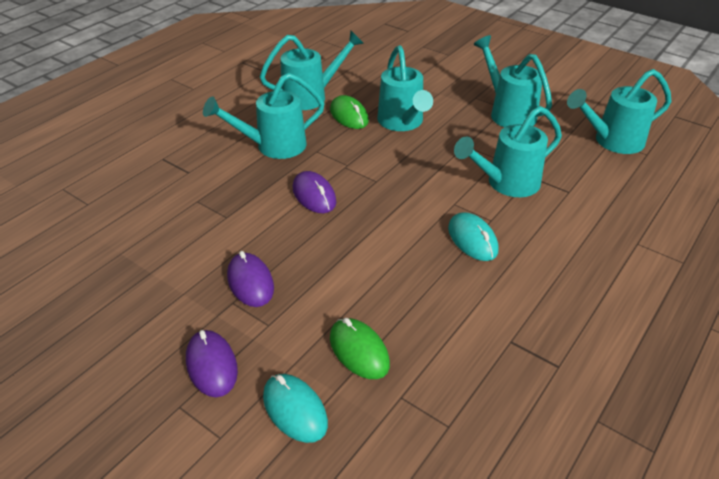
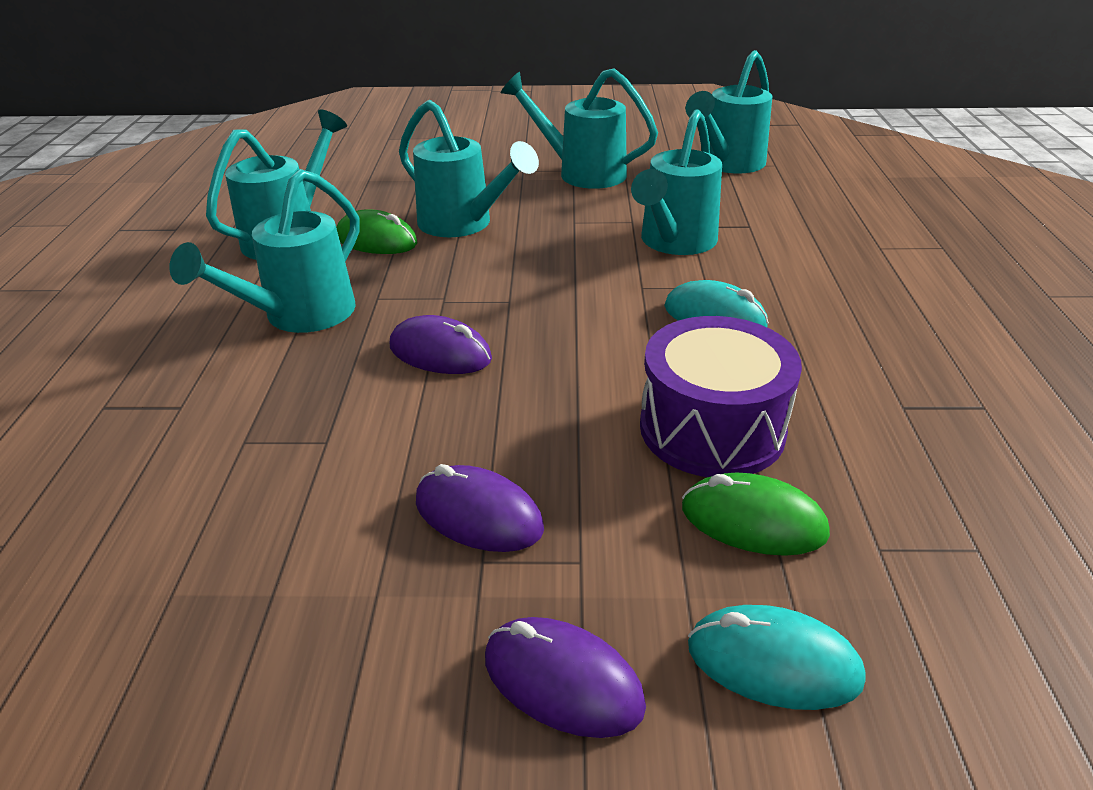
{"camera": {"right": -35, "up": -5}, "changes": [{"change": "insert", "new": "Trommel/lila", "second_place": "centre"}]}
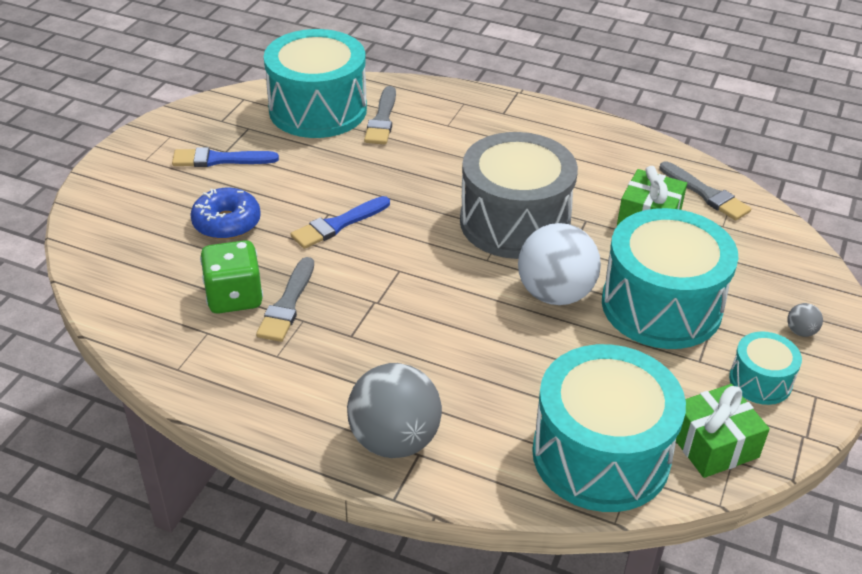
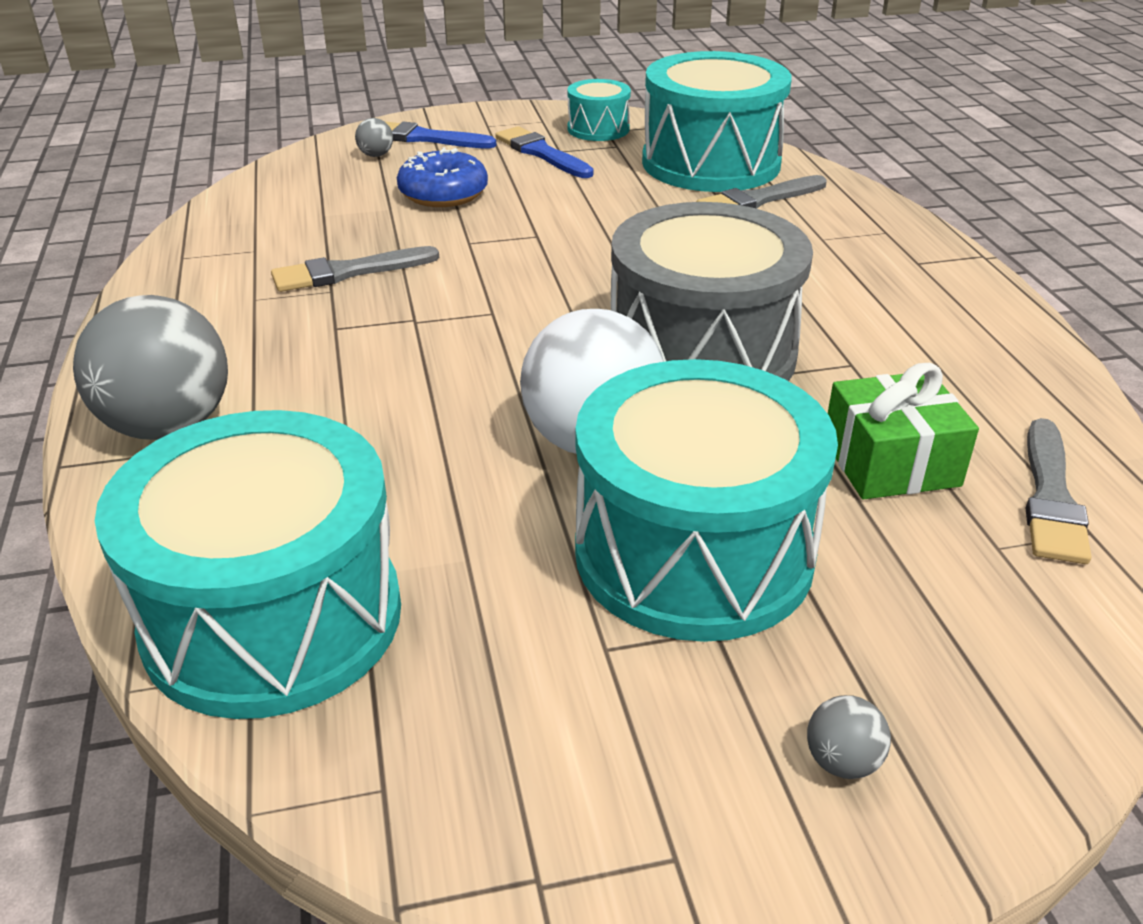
{"camera": {"right": 55, "up": -5}, "changes": [{"change": "delete", "old": "Spielwürfel/grün", "first_place": "middle left"}, {"change": "delete", "old": "Geschenk/grün (2nd from left)", "first_place": "bottom right"}, {"change": "insert", "new": "Ball/grau (2nd from left)", "second_place": "top left"}, {"change": "move", "old": "Pinsel/blau (2nd from left in the first image)", "new": "Pinsel/blau (1st from left)", "first_place": "centre", "second_place": "top centre"}, {"change": "move", "old": "Trommel/türkis (4th from left in the first image)", "new": "Trommel/türkis (2nd from left)", "first_place": "middle right", "second_place": "top centre"}]}
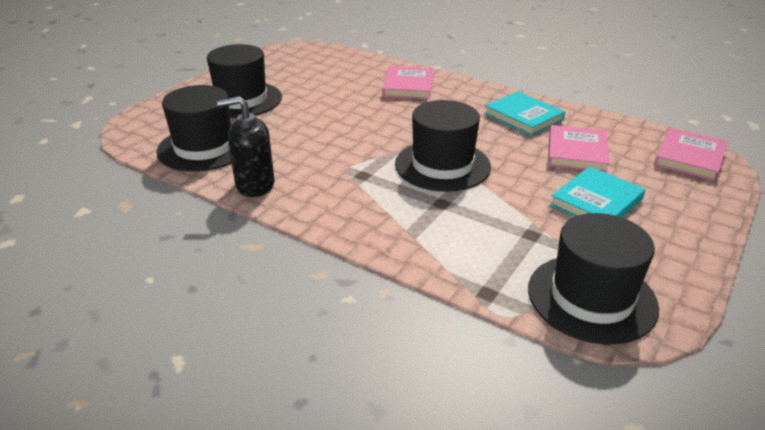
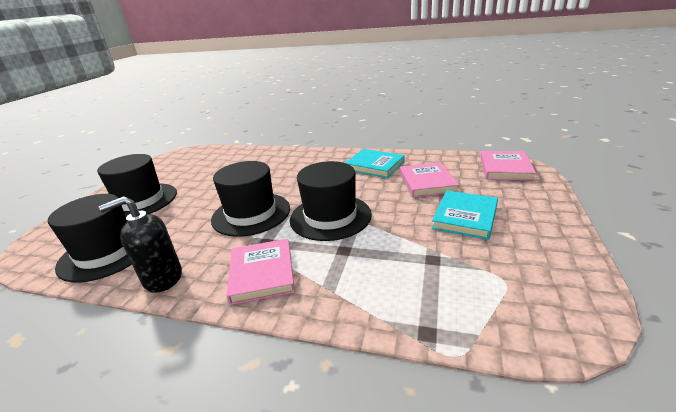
{"camera": {"right": -15, "up": -5}, "changes": [{"change": "move", "old": "Buch/rosa (1st from left)", "first_place": "top centre", "second_place": "centre"}, {"change": "move", "old": "Hut/schwarz (4th from left in the first image)", "new": "Hut/schwarz (3rd from left)", "first_place": "middle right", "second_place": "centre"}]}
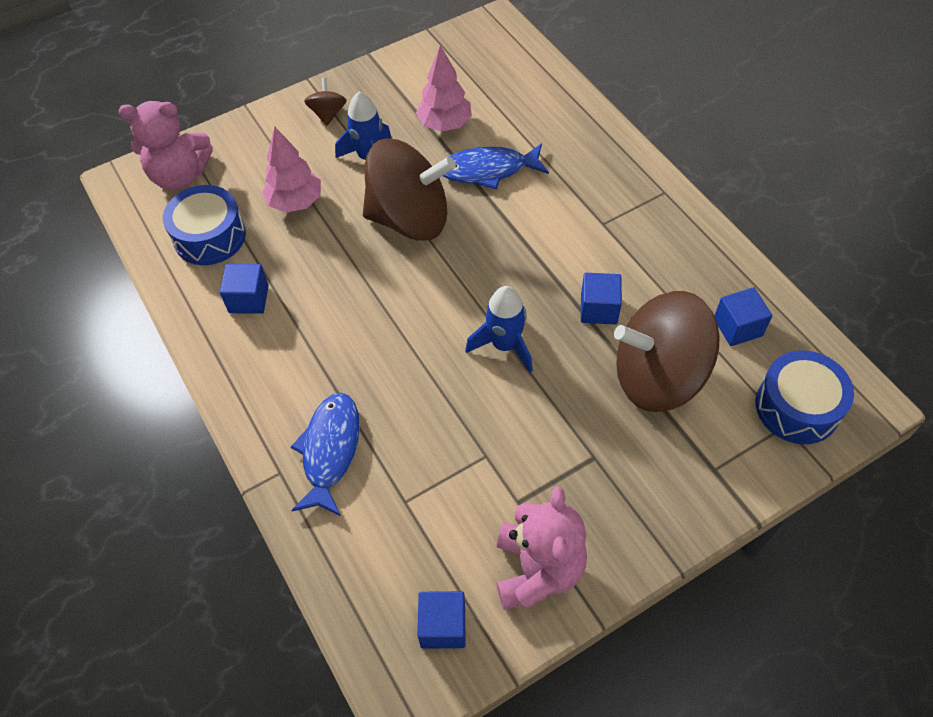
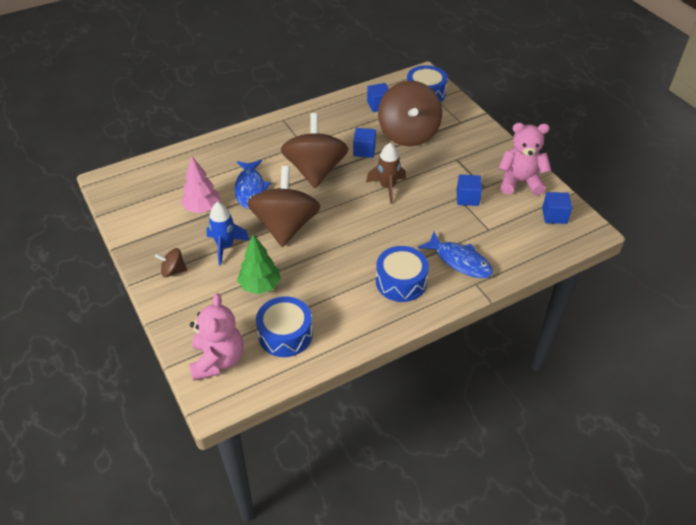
{"camera": {"right": -90, "up": -10}, "changes": [{"change": "insert", "new": "Kreisel/braun (3rd from left)", "second_place": "top centre"}, {"change": "insert", "new": "Trommel/blau (2nd from left)", "second_place": "centre"}, {"change": "move", "old": "Kubus/blau (1st from left in the first image)", "new": "Kubus/blau (3rd from left)", "first_place": "middle left", "second_place": "middle right"}, {"change": "recolor", "old": "Baum/rosa (1st from left)", "new": "Baum/grün", "first_place": "top left", "second_place": "centre"}, {"change": "recolor", "old": "Rakete/blau (2nd from left)", "new": "Rakete/braun", "first_place": "centre", "second_place": "top centre"}, {"change": "rotate", "old": "Fisch/blau (1st from left in the first image)", "first_place": "centre", "second_place": "centre", "degrees": -150}]}
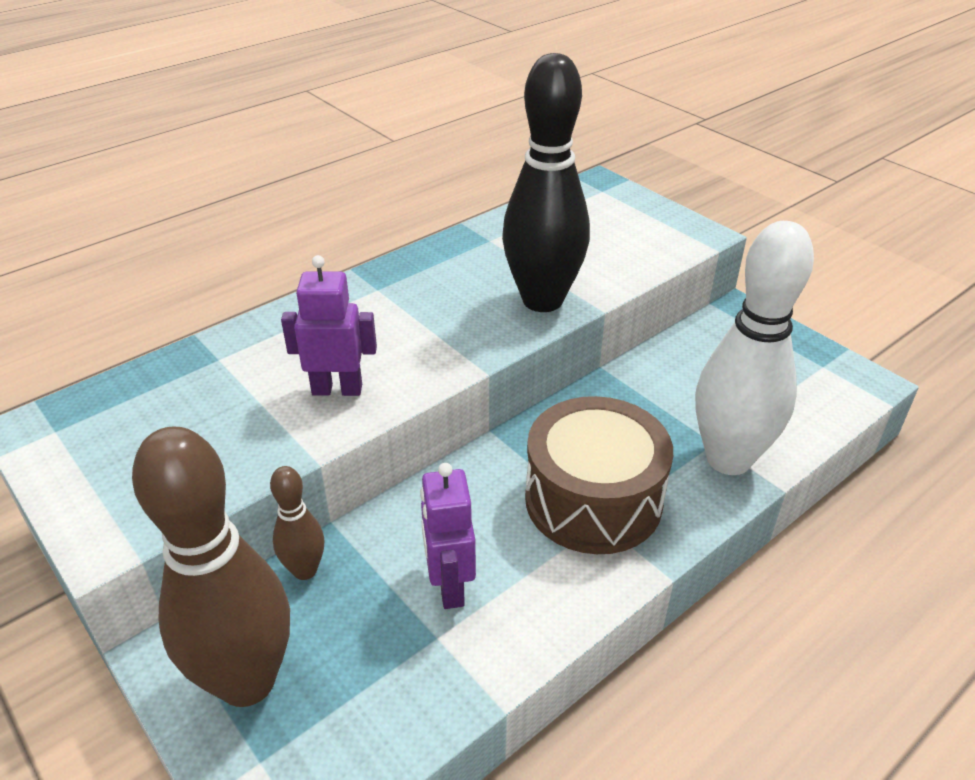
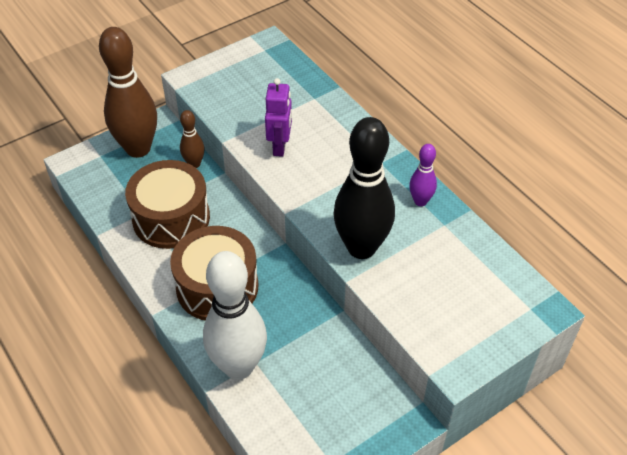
{"camera": {"right": 95, "up": 10}, "changes": [{"change": "insert", "new": "Bowlingkegel/lila", "second_place": "middle right"}, {"change": "replace", "old": "Roboter/lila (2nd from left)", "new": "Trommel/braun (1st from left)", "first_place": "bottom centre", "second_place": "middle left"}]}
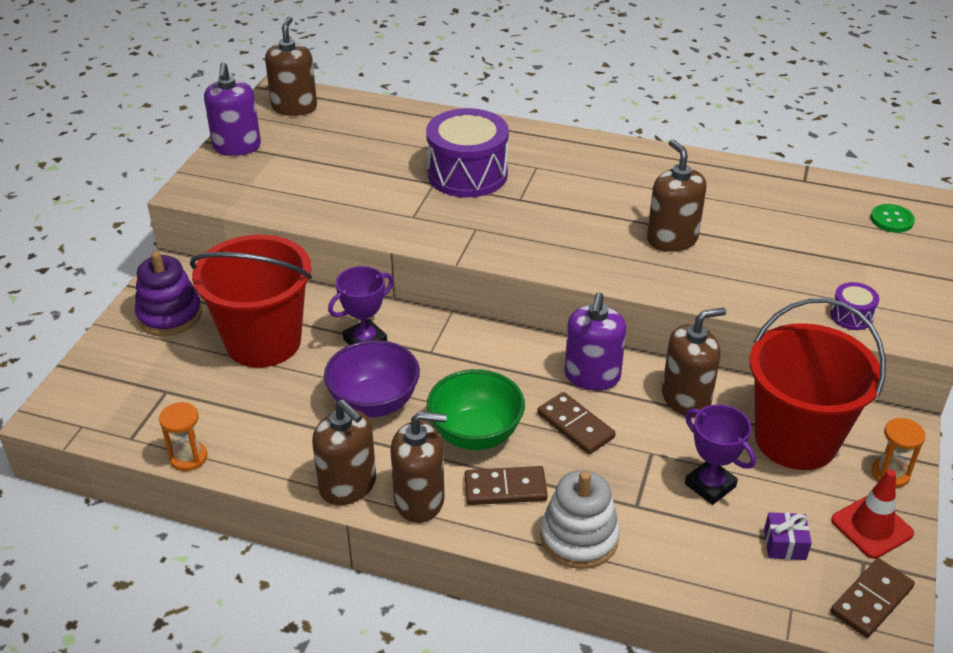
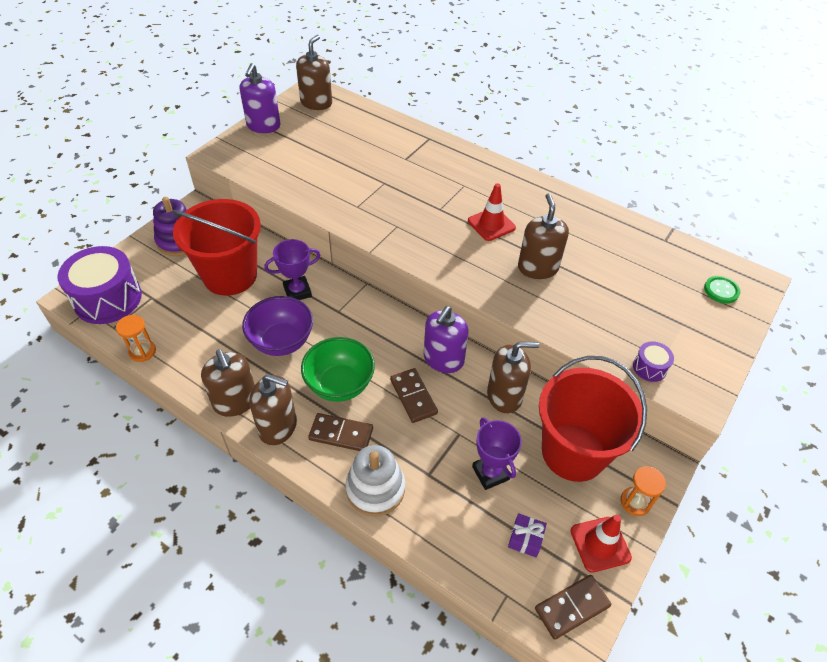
{"camera": {"right": 15, "up": 10}, "changes": [{"change": "insert", "new": "Leitkegel/rot (1st from left)", "second_place": "top centre"}, {"change": "move", "old": "Trommel/lila (1st from left)", "first_place": "top centre", "second_place": "middle left"}]}
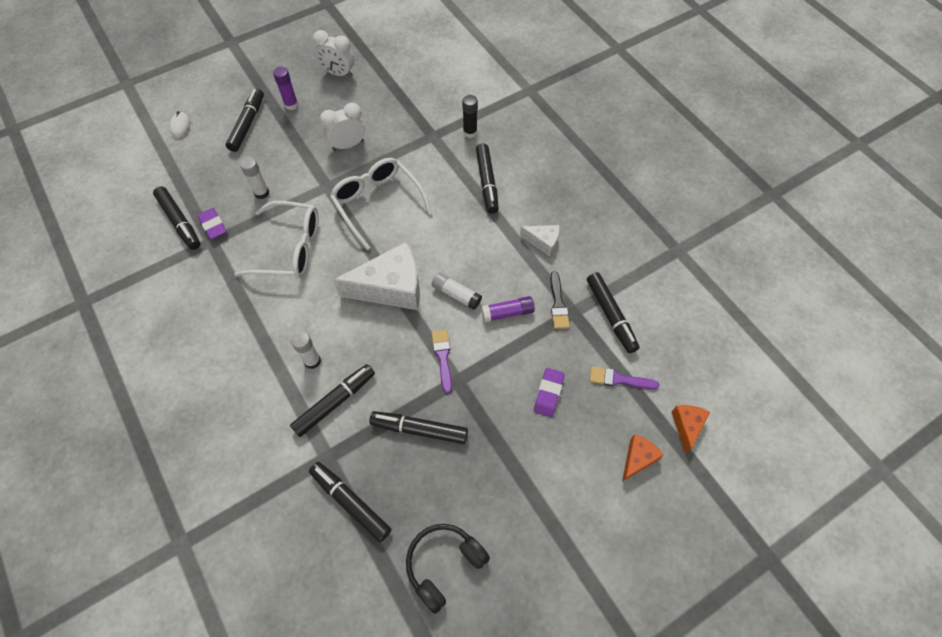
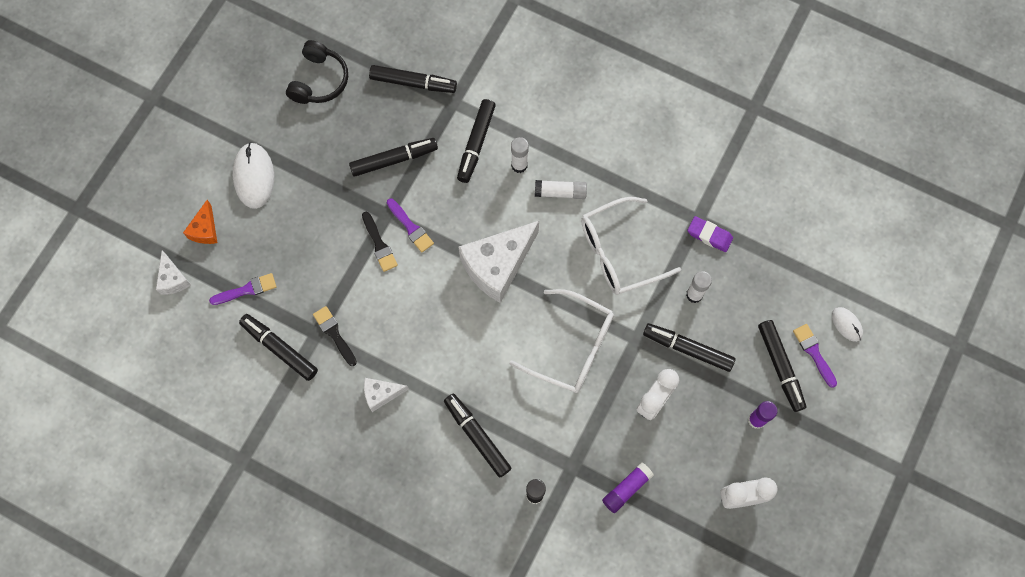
{"camera": {"right": 150, "up": 10}, "changes": [{"change": "delete", "old": "Radiergummi/lila (2nd from left)", "first_place": "centre"}, {"change": "insert", "new": "Computermaus/weiß (1st from left)", "second_place": "top left"}, {"change": "insert", "new": "Pinsel/schwarz (2nd from left)", "second_place": "centre"}, {"change": "insert", "new": "Pinsel/lila (3rd from left)", "second_place": "middle right"}, {"change": "move", "old": "Filzstift/schwarz (1st from left in the first image)", "new": "Filzstift/schwarz (6th from left)", "first_place": "middle left", "second_place": "middle right"}, {"change": "move", "old": "Klebestift/weiß (3rd from left in the first image)", "new": "Klebestift/weiß (2nd from left)", "first_place": "centre", "second_place": "top centre"}, {"change": "move", "old": "Klebestift/lila (2nd from left in the first image)", "new": "Klebestift/lila (1st from left)", "first_place": "centre", "second_place": "bottom centre"}, {"change": "recolor", "old": "Käse/orange (2nd from left)", "new": "Käse/weiß (1st from left)", "first_place": "bottom right", "second_place": "middle left"}]}
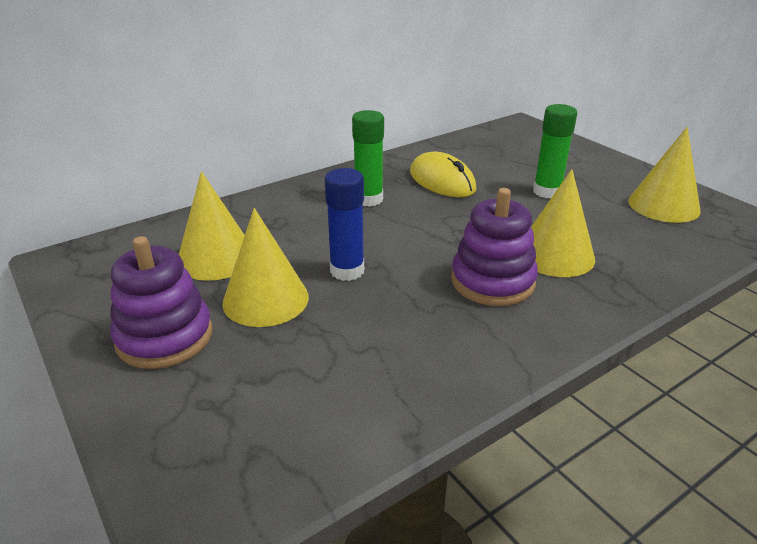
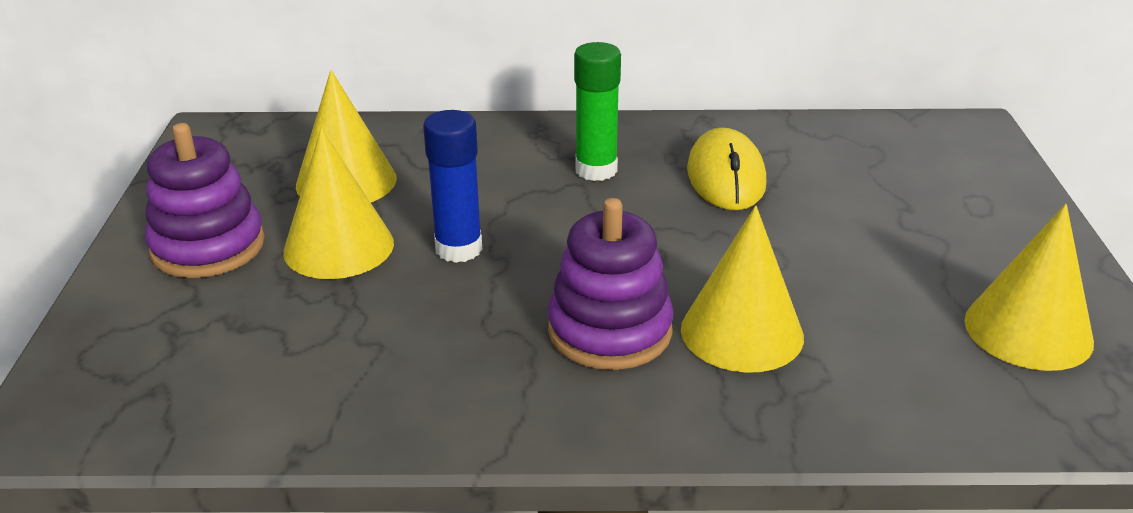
{"camera": {"right": 35, "up": 0}, "changes": [{"change": "delete", "old": "Klebestift/grün (2nd from left)", "first_place": "top right"}]}
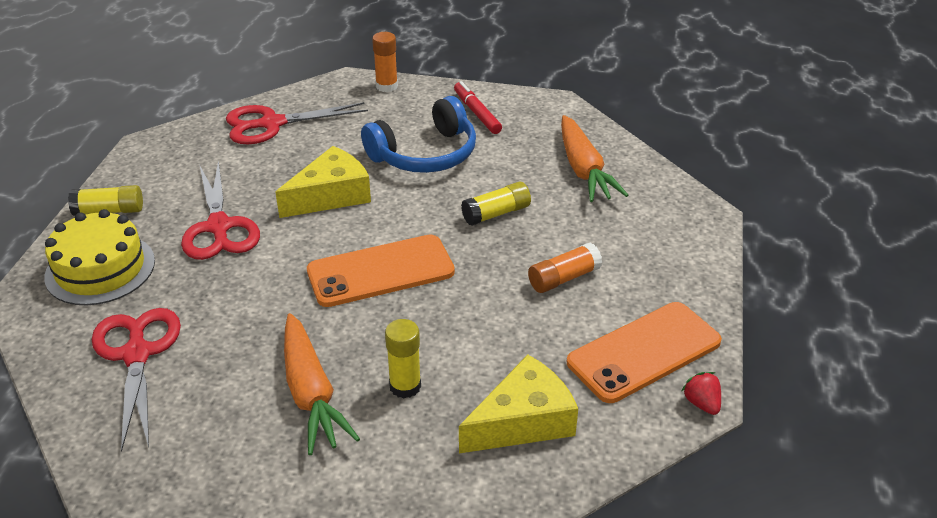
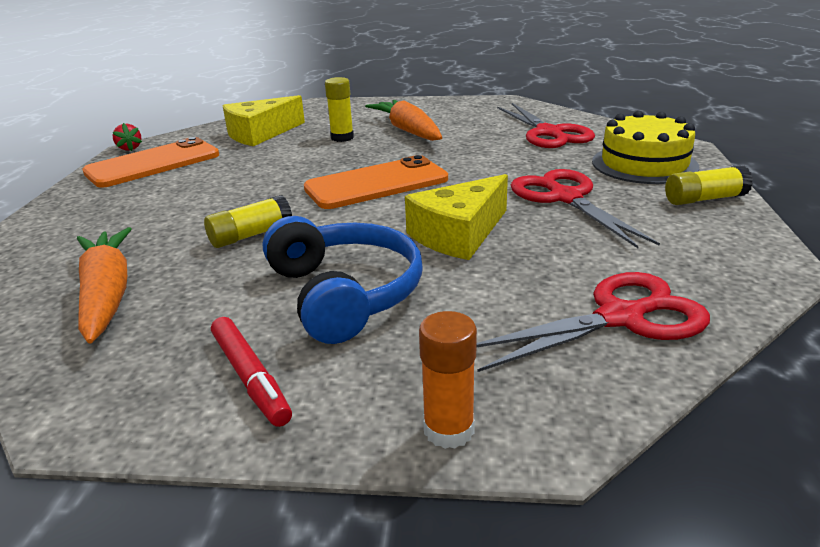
{"camera": {"right": 175, "up": -10}, "changes": [{"change": "delete", "old": "Klebestift/orange (2nd from left)", "first_place": "centre"}, {"change": "rotate", "old": "Kopfhörer/blau", "first_place": "top centre", "second_place": "centre", "degrees": 105}]}
